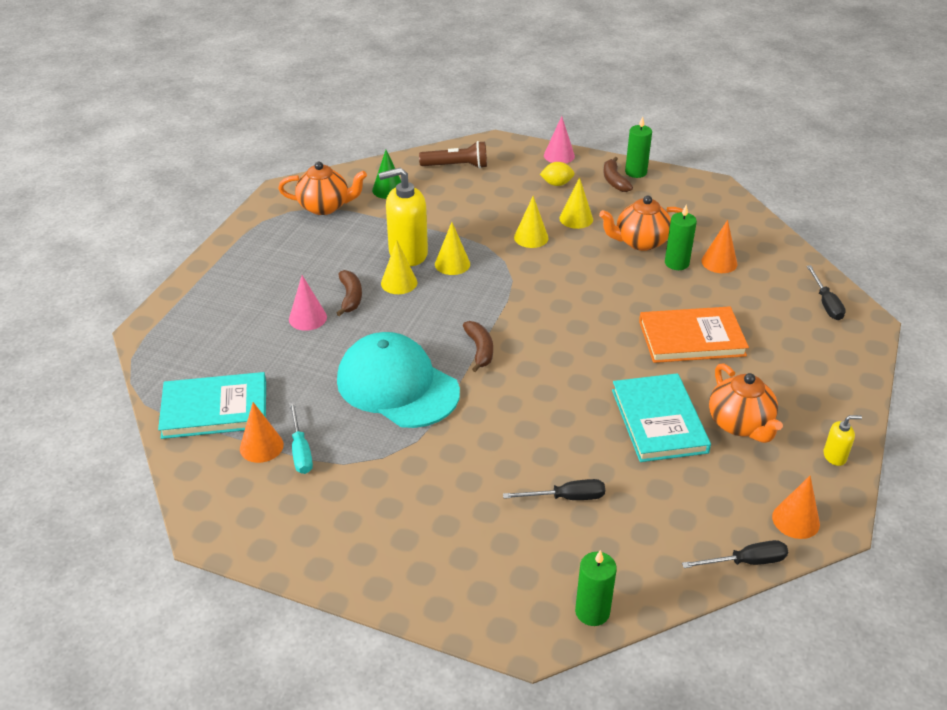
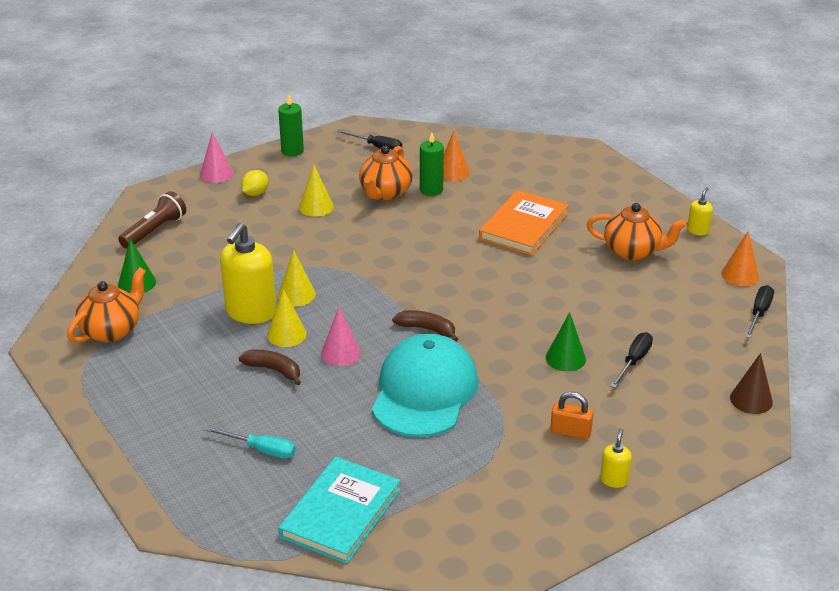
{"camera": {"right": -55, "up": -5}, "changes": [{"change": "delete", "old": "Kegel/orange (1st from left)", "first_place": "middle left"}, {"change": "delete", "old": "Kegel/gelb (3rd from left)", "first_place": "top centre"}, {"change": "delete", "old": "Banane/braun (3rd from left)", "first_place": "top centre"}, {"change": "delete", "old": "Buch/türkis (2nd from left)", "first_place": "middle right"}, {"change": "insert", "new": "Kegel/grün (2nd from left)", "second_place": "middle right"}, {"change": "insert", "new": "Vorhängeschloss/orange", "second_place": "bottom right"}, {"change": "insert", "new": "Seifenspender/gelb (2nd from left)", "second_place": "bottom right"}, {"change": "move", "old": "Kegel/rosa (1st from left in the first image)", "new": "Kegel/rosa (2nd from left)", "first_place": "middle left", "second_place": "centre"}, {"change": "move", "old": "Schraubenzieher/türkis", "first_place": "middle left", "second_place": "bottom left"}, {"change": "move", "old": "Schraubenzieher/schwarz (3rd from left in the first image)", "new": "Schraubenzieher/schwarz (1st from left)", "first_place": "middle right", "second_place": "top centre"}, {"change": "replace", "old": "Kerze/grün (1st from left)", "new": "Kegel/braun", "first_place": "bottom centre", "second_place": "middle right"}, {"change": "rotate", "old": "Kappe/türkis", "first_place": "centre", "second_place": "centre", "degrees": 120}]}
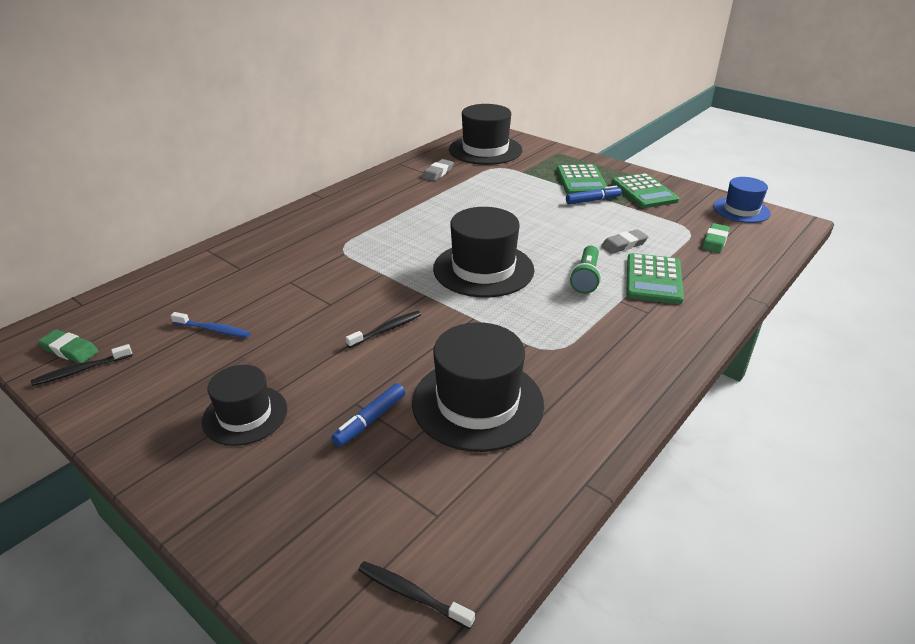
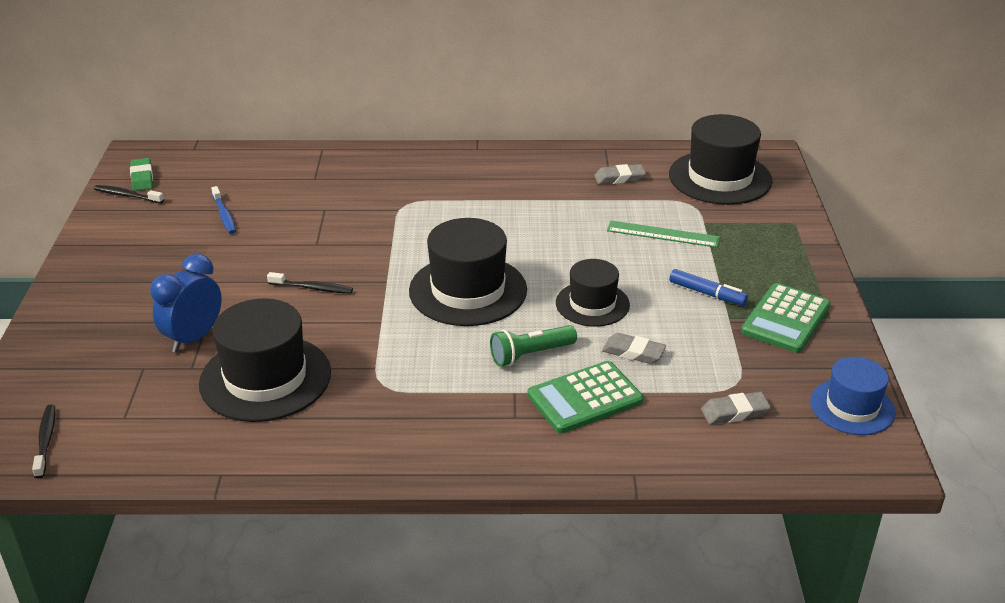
{"camera": {"right": 50, "up": 0}, "changes": [{"change": "delete", "old": "Taschenrechner/grün (1st from left)", "first_place": "top centre"}, {"change": "insert", "new": "Lineal/grün", "second_place": "centre"}, {"change": "move", "old": "Hut/schwarz (1st from left in the first image)", "new": "Hut/schwarz (3rd from left)", "first_place": "middle left", "second_place": "centre"}, {"change": "replace", "old": "Filzstift/blau (1st from left)", "new": "Wecker/blau", "first_place": "centre", "second_place": "middle left"}, {"change": "recolor", "old": "Radiergummi/grün (2nd from left)", "new": "Radiergummi/grau (3rd from left)", "first_place": "middle right", "second_place": "bottom right"}]}
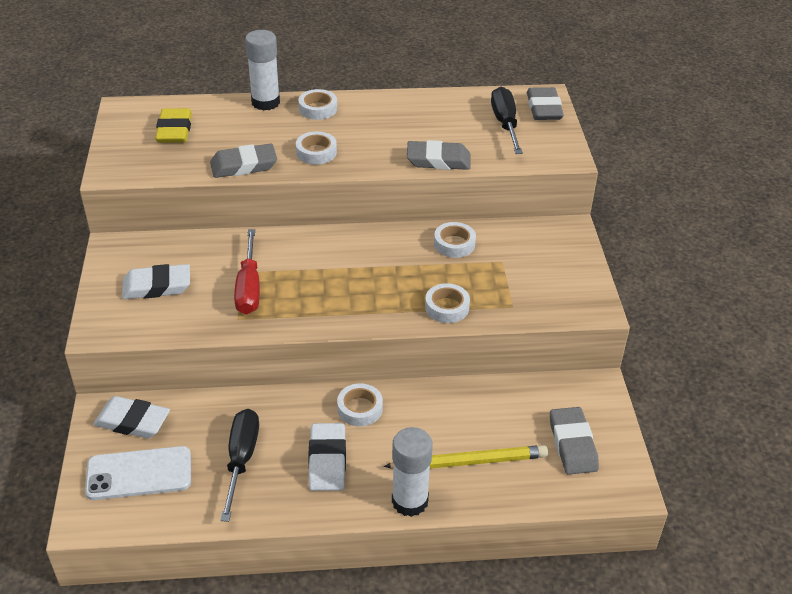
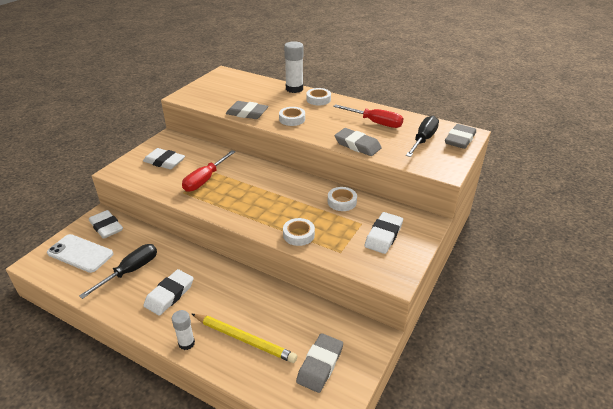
{"camera": {"right": 35, "up": -5}, "changes": [{"change": "delete", "old": "Radiergummi/gelb", "first_place": "top left"}, {"change": "delete", "old": "Klebeband/weiß (3rd from left)", "first_place": "bottom centre"}, {"change": "insert", "new": "Schraubenzieher/rot (2nd from left)", "second_place": "top centre"}, {"change": "insert", "new": "Radiergummi/weiß (4th from left)", "second_place": "centre"}, {"change": "resize", "old": "Klebestift/weiß (2nd from left in the first image)", "first_place": "bottom centre", "second_place": "bottom left", "factor": 0.61}]}
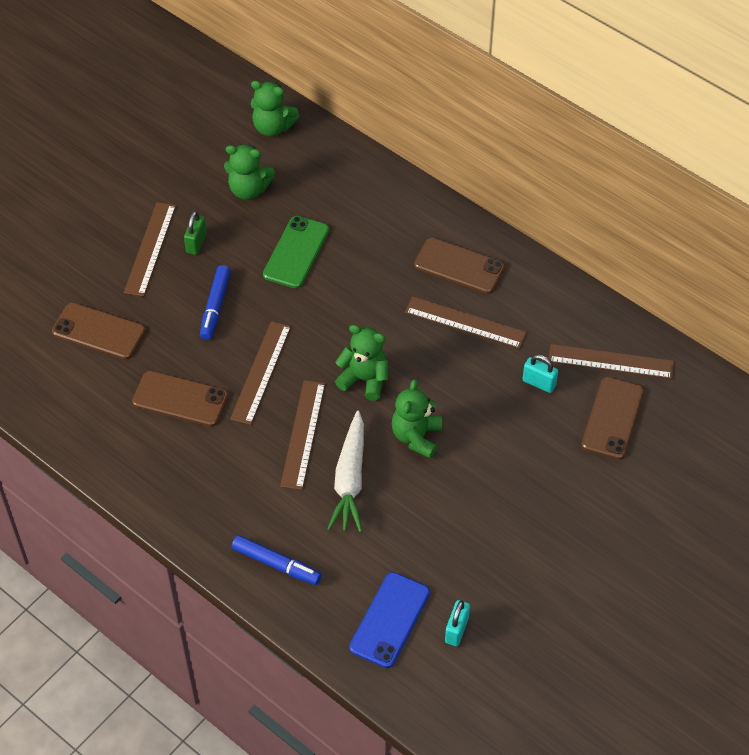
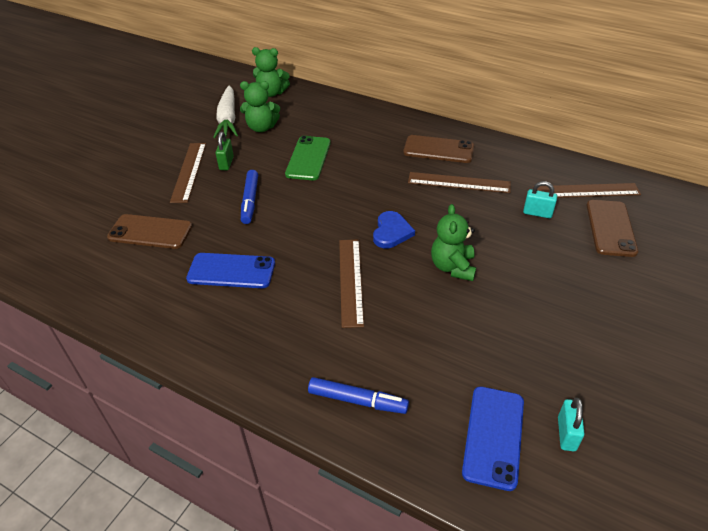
{"camera": {"right": -10, "up": -10}, "changes": [{"change": "delete", "old": "Lineal/braun (2nd from left)", "first_place": "centre"}, {"change": "move", "old": "Karotte/weiß", "first_place": "centre", "second_place": "top left"}, {"change": "replace", "old": "Teddybär/grün (3rd from left)", "new": "Herz/blau", "first_place": "centre", "second_place": "centre"}, {"change": "recolor", "old": "Handy/braun (2nd from left)", "new": "Handy/blau (1st from left)", "first_place": "middle left", "second_place": "middle left"}]}
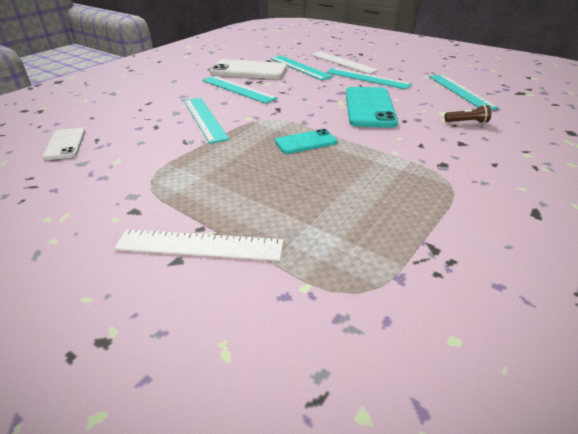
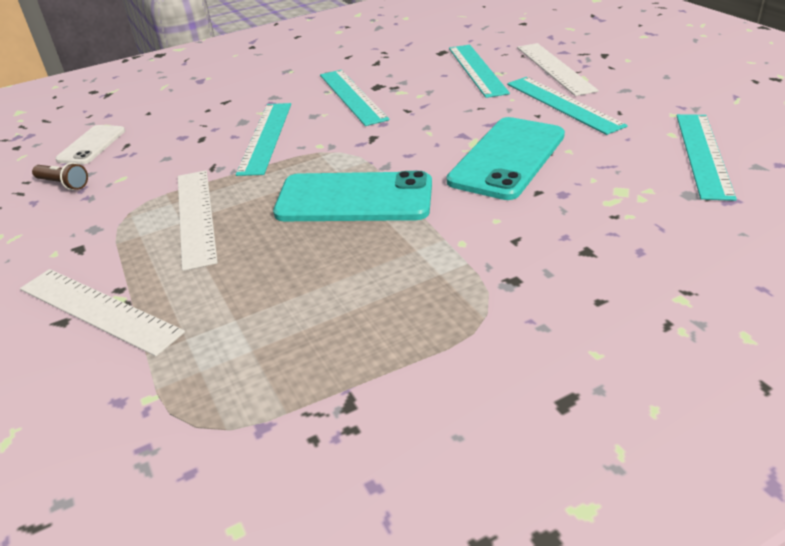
{"camera": {"right": 30, "up": 0}, "changes": [{"change": "delete", "old": "Handy/weiß (2nd from left)", "first_place": "top centre"}, {"change": "insert", "new": "Lineal/weiß (2nd from left)", "second_place": "middle left"}, {"change": "move", "old": "Taschenlampe/braun", "first_place": "top right", "second_place": "top left"}, {"change": "resize", "old": "Handy/türkis (1st from left)", "first_place": "top centre", "second_place": "centre", "factor": 1.75}]}
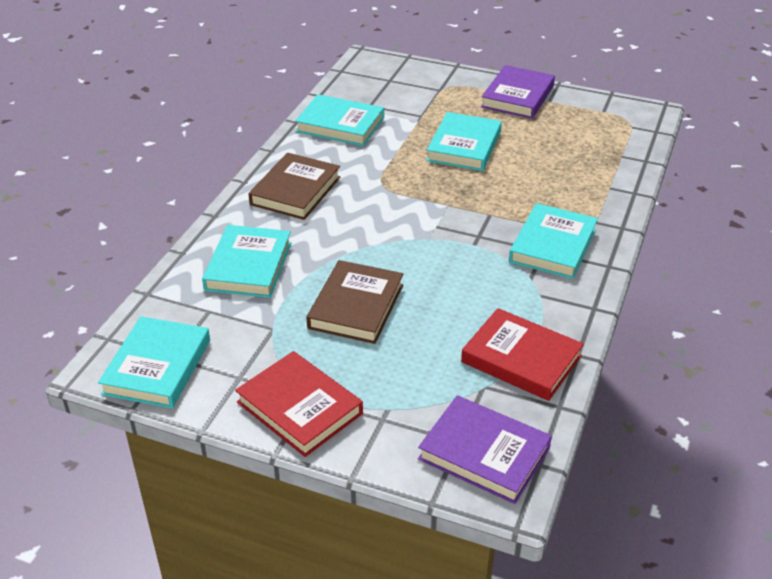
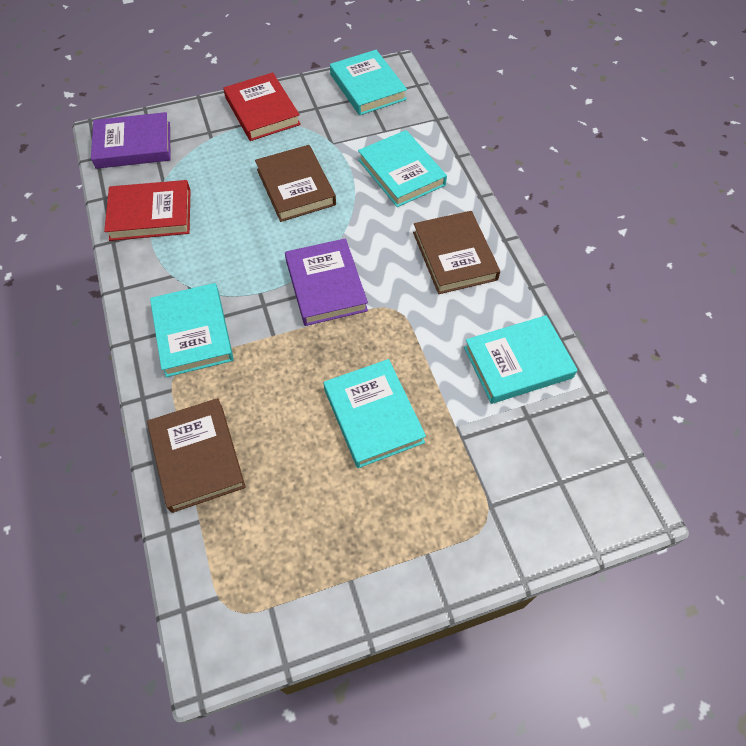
{"camera": {"right": 140, "up": 20}, "changes": [{"change": "insert", "new": "Buch/braun (1st from left)", "second_place": "middle left"}, {"change": "move", "old": "Buch/lila (2nd from left)", "first_place": "top right", "second_place": "centre"}, {"change": "rotate", "old": "Buch/rot (1st from left in the first image)", "first_place": "bottom centre", "second_place": "top centre", "degrees": 60}]}
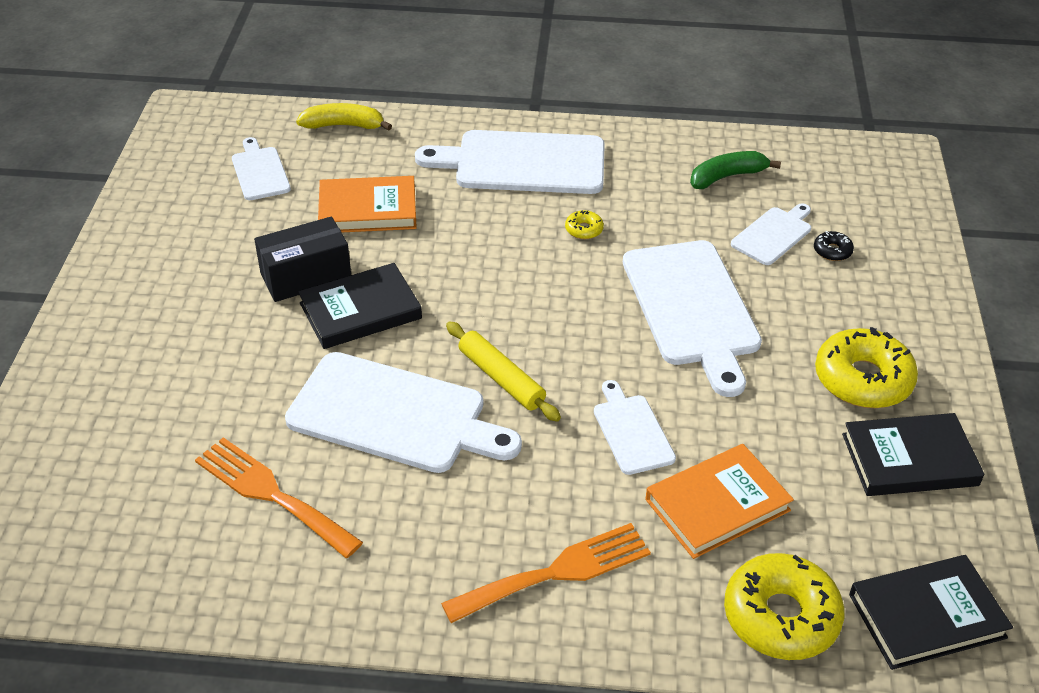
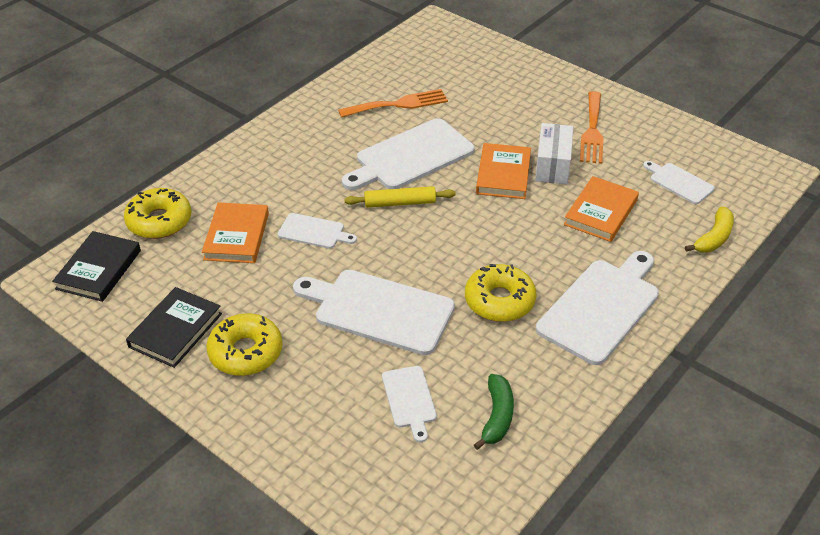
{"camera": {"right": 125, "up": 0}, "changes": [{"change": "delete", "old": "Donut/schwarz", "first_place": "middle right"}, {"change": "move", "old": "Gabel/orange (2nd from left)", "first_place": "bottom centre", "second_place": "top right"}, {"change": "recolor", "old": "Schachtel/schwarz", "new": "Schachtel/weiß", "first_place": "middle left", "second_place": "top right"}, {"change": "recolor", "old": "Buch/schwarz (1st from left)", "new": "Buch/orange (2nd from left)", "first_place": "centre", "second_place": "top centre"}, {"change": "rotate", "old": "Schneidebrett/weiß (1st from left in the first image)", "first_place": "top left", "second_place": "middle right", "degrees": -150}, {"change": "resize", "old": "Donut/gelb (1st from left in the first image)", "first_place": "top centre", "second_place": "centre", "factor": 2.28}]}
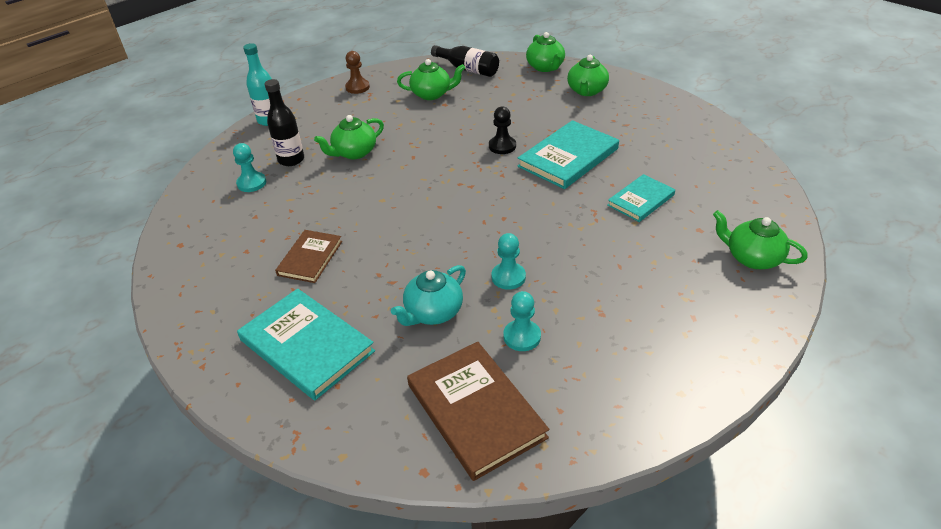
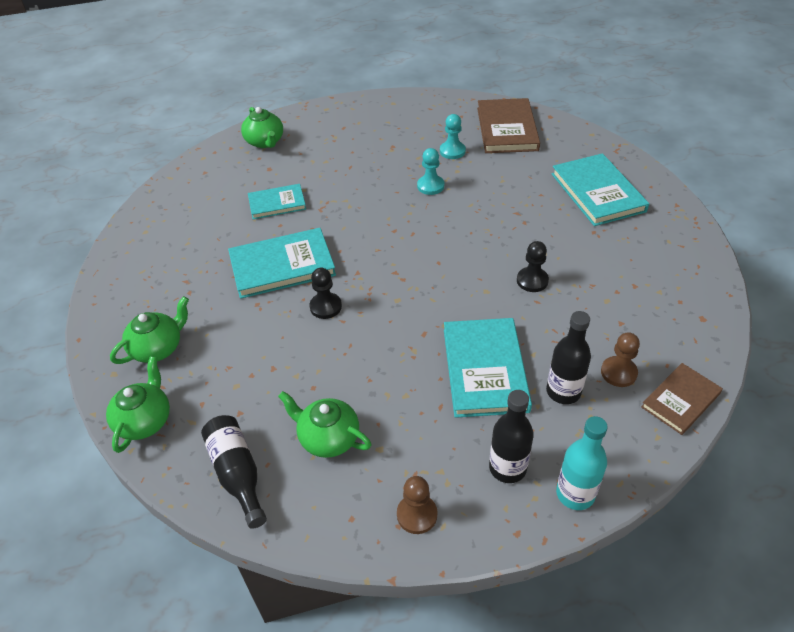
{"camera": {"right": -150, "up": 5}, "changes": [{"change": "delete", "old": "Teekanne/türkis", "first_place": "centre"}, {"change": "insert", "new": "Flasche/schwarz (2nd from left)", "second_place": "bottom centre"}, {"change": "insert", "new": "Bauer/schwarz (2nd from left)", "second_place": "middle right"}, {"change": "move", "old": "Buch/braun (1st from left in the first image)", "new": "Buch/braun (2nd from left)", "first_place": "middle left", "second_place": "middle right"}, {"change": "replace", "old": "Teekanne/grün (1st from left)", "new": "Buch/türkis (3rd from left)", "first_place": "top centre", "second_place": "centre"}, {"change": "recolor", "old": "Bauer/türkis (1st from left)", "new": "Bauer/braun (2nd from left)", "first_place": "top left", "second_place": "middle right"}]}
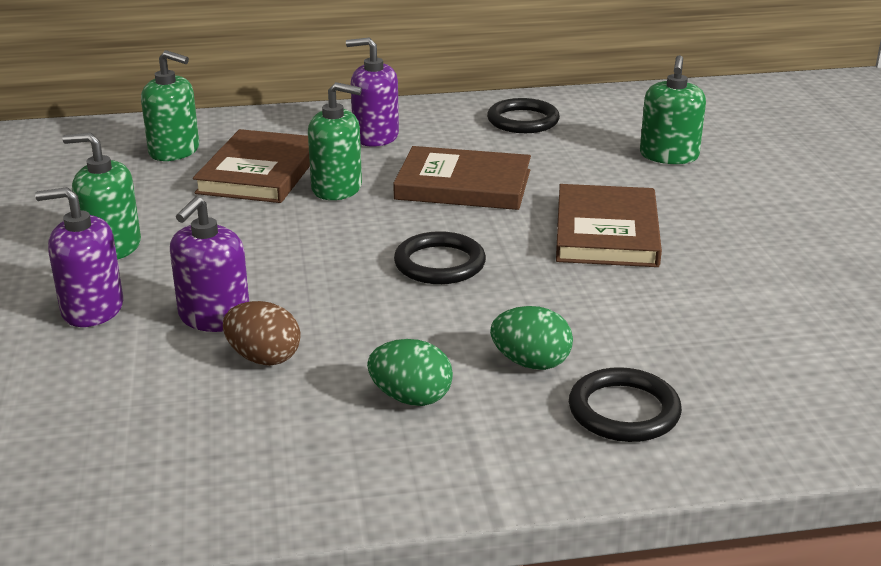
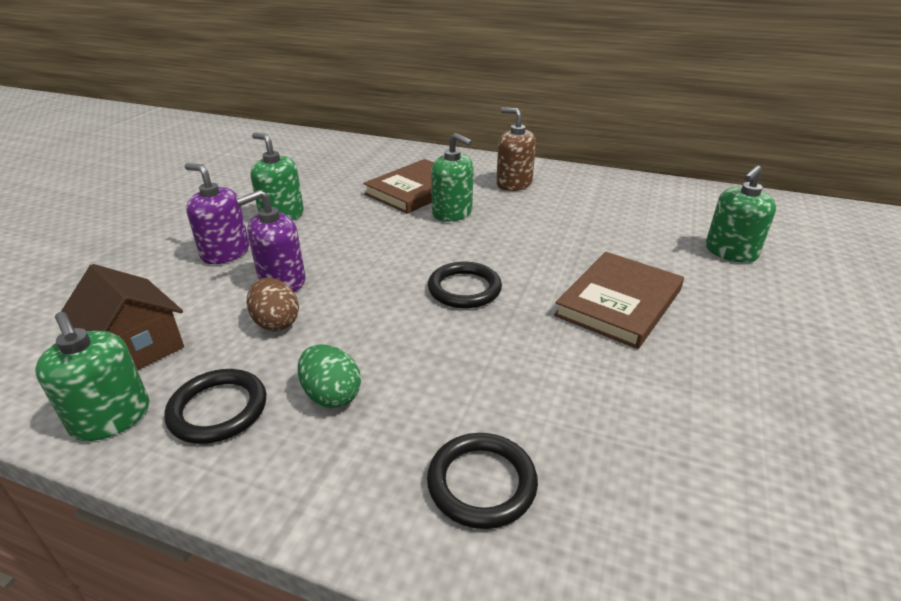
{"camera": {"right": 30, "up": 5}, "changes": [{"change": "delete", "old": "Buch/braun (2nd from left)", "first_place": "top centre"}, {"change": "delete", "old": "Ei/grün (2nd from left)", "first_place": "centre"}, {"change": "insert", "new": "Haus/braun", "second_place": "middle left"}, {"change": "move", "old": "Seifenspender/grün (2nd from left in the first image)", "new": "Seifenspender/grün (1st from left)", "first_place": "top left", "second_place": "middle left"}, {"change": "move", "old": "Ring/schwarz (2nd from left in the first image)", "new": "Ring/schwarz (1st from left)", "first_place": "top centre", "second_place": "bottom left"}, {"change": "recolor", "old": "Seifenspender/lila (3rd from left)", "new": "Seifenspender/braun", "first_place": "top centre", "second_place": "top centre"}]}
